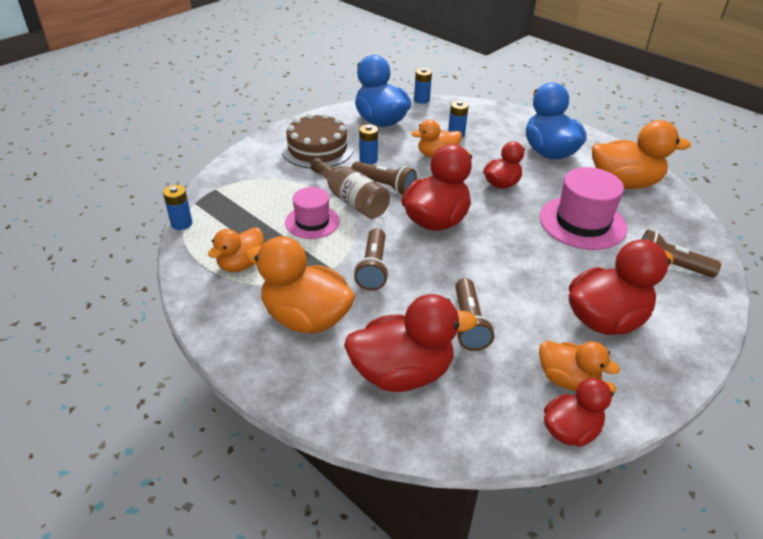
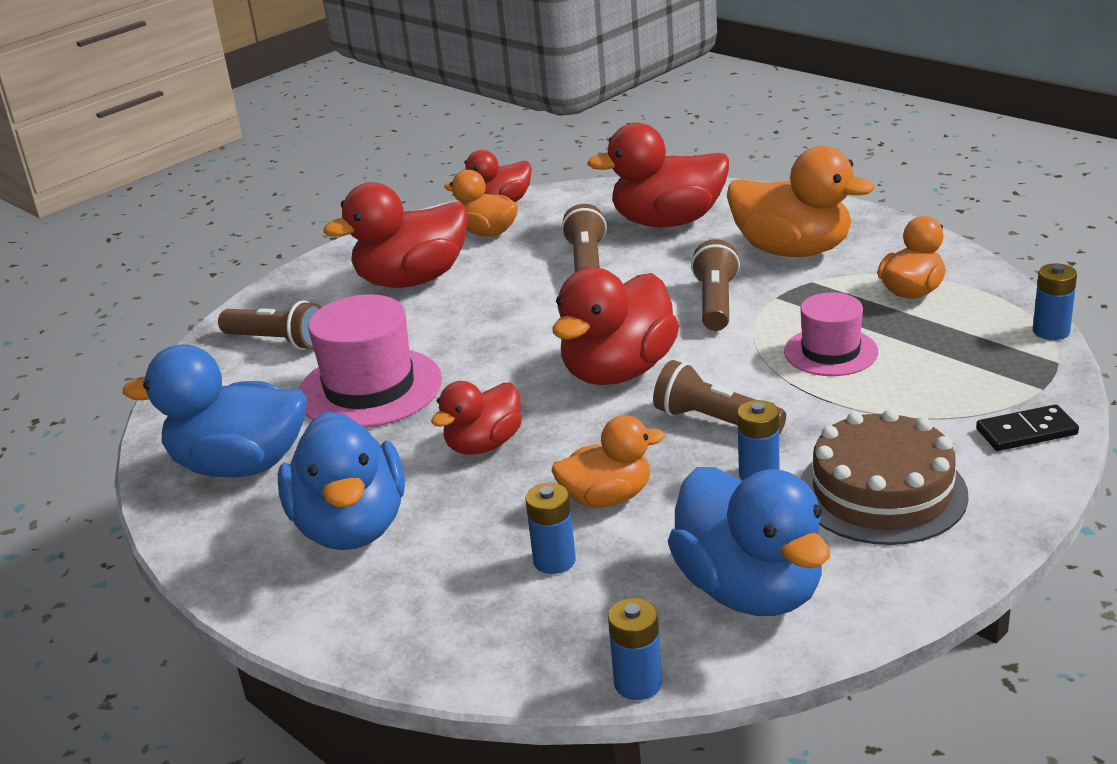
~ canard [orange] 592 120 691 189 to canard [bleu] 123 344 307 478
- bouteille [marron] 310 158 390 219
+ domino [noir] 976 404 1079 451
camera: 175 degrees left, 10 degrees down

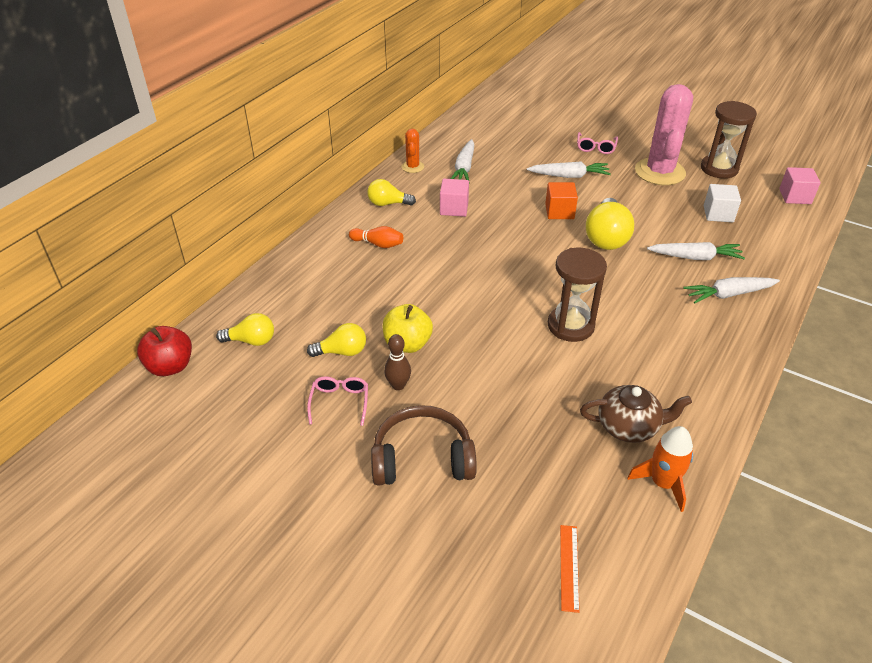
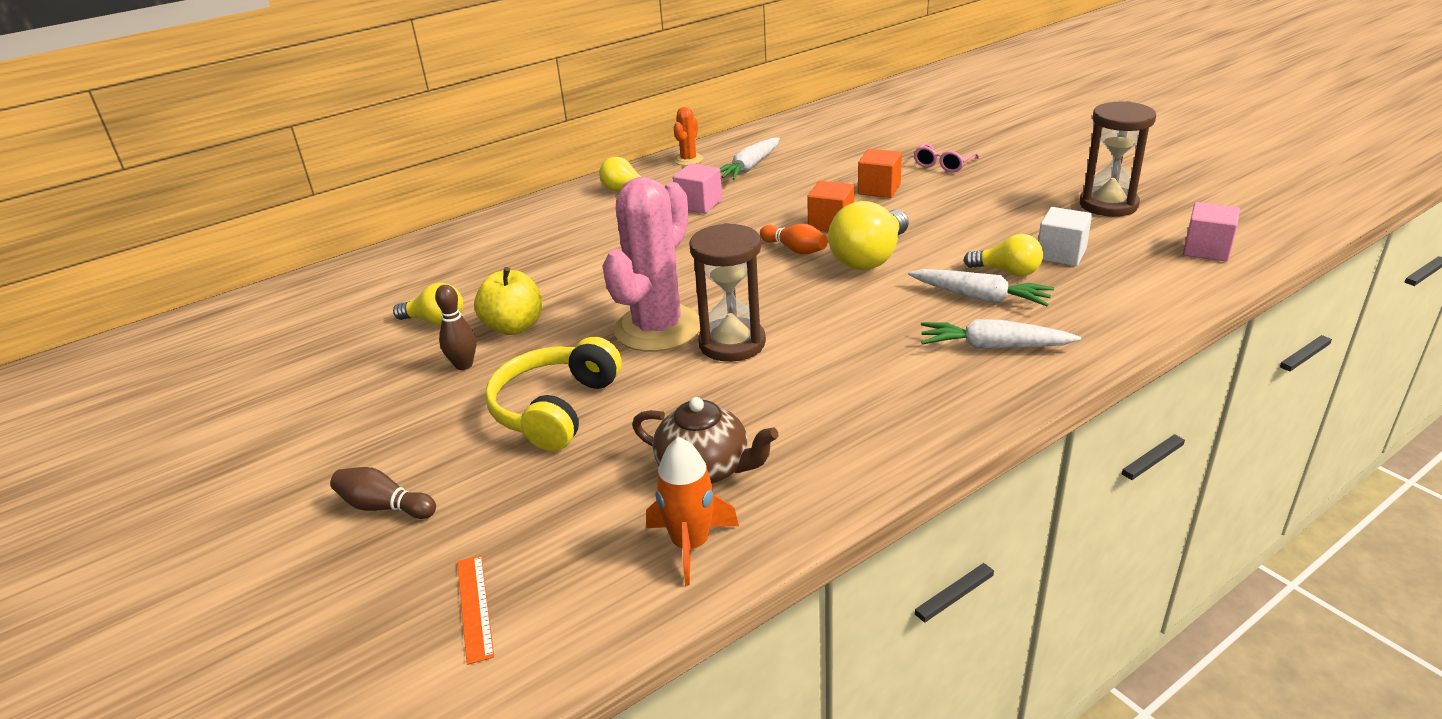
~ cactus [rose] 635 84 693 185 to 602 177 700 352
~ carotte [blanc] 527 162 611 178 to cube [orange] 858 149 902 198
~ quille [orange] 349 226 403 248 to 760 224 828 254
~ ampoule [jaune] 216 313 274 346 to 963 234 1043 277
- pomme [rouge] 137 326 192 376
- lunettes [rose] 307 376 368 426
- casque audio [marron] 371 405 477 486
~ règle [orange] 560 525 580 613 = 457 555 494 665 45 degrees counterclockwise
+ casque audio [jaune] 485 337 622 451
+ quille [marron] 330 467 436 519
camera: 25 degrees right, 10 degrees down

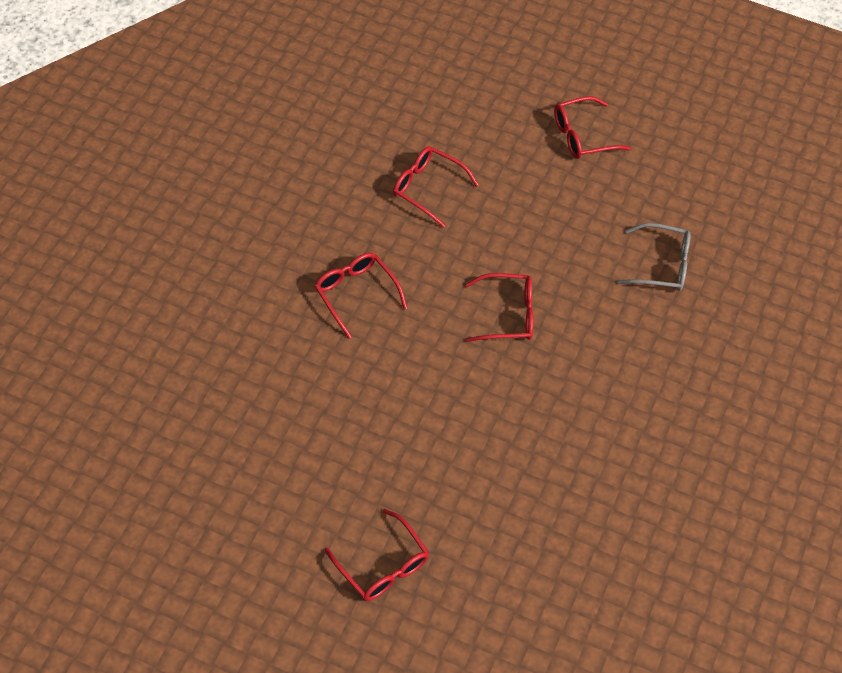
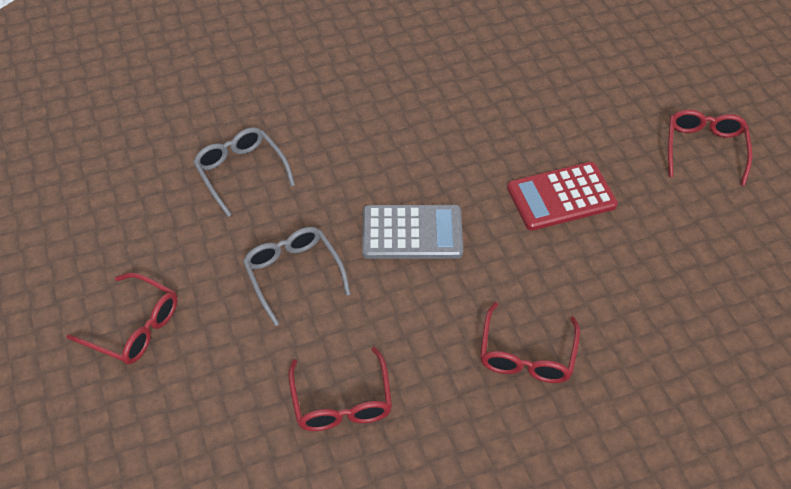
~ lunettes [rouge] 465 273 533 342 to calculatrice [gris] 362 205 463 259
+ calculatrice [rouge] 507 162 618 231
+ lunettes [gris] 243 227 351 326
camera: 130 degrees left, 5 degrees down

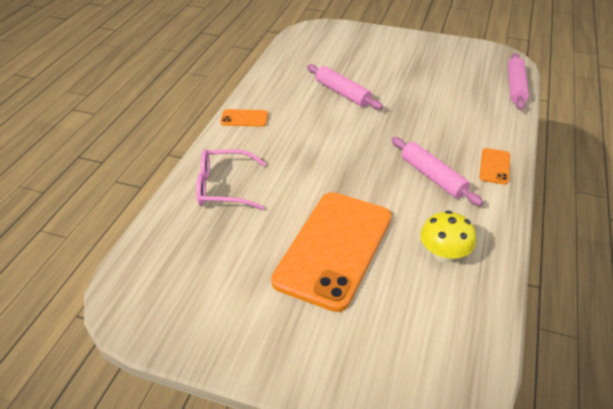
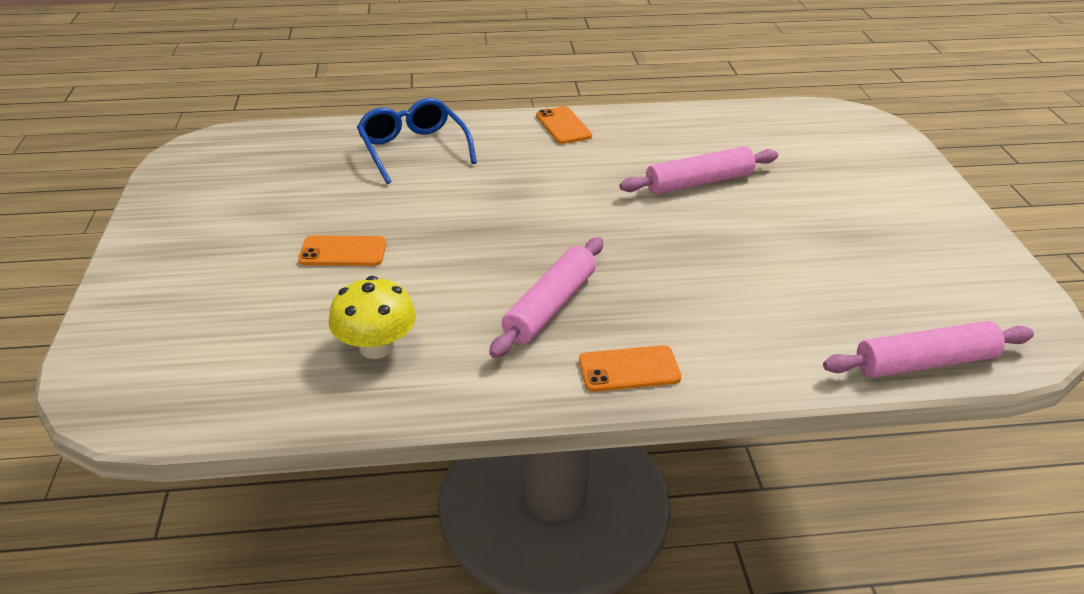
~ rouleau à pâtisserie [rose] 307 64 383 110 = 619 146 778 195 45 degrees clockwise
~ lunettes [rose] 196 149 266 210 to lunettes [bleu] 357 98 477 184
~ téléphone [orange] 271 192 392 312 = 298 235 387 266 x0.41
camera: 65 degrees right, 5 degrees down

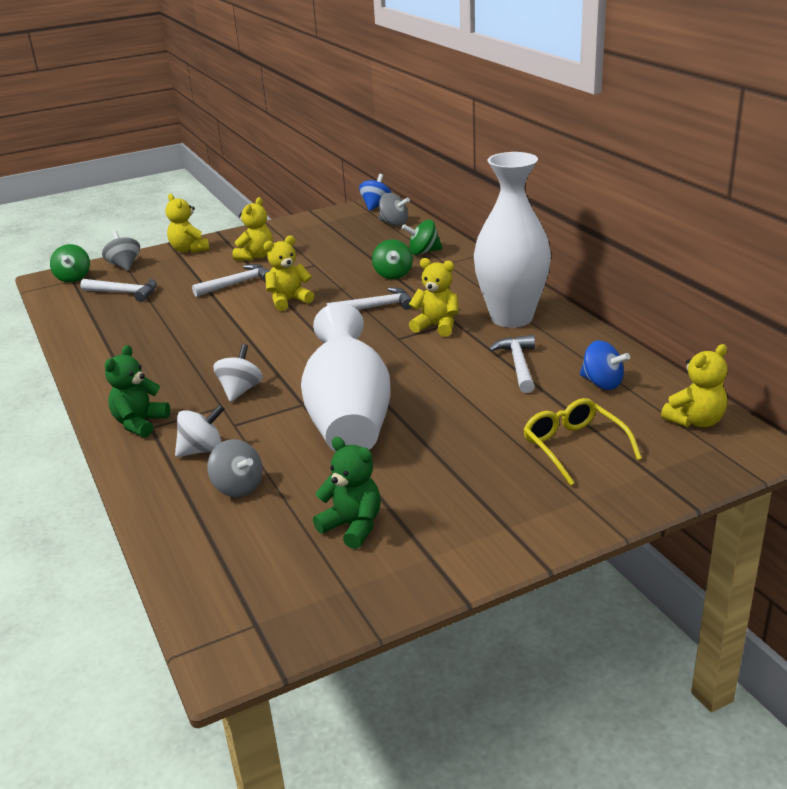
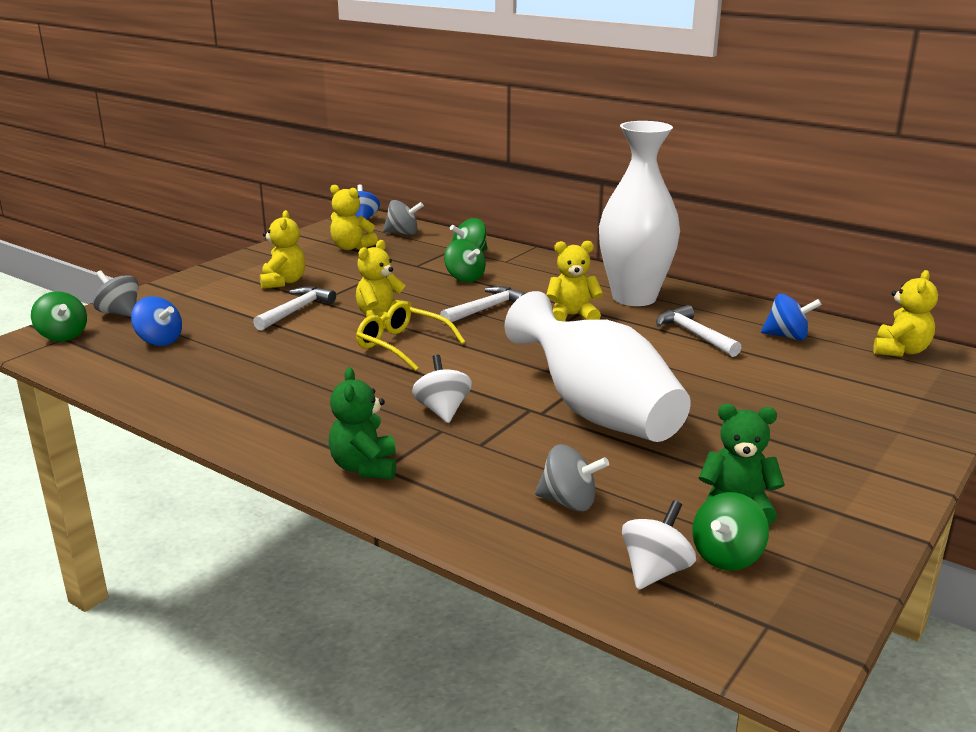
~ ours en peluche [jaune] 165 194 209 253 to 330 185 378 250
~ marteau [blanc] 80 278 157 302 to toupie [bleu] 131 296 182 346
~ lunettes [jaune] 523 398 642 486 to 356 302 465 371
~ toupie [blanc] 175 404 225 457 to 622 500 696 590
+ toupie [vert] 692 492 769 571
camera: 30 degrees left, 5 degrees down

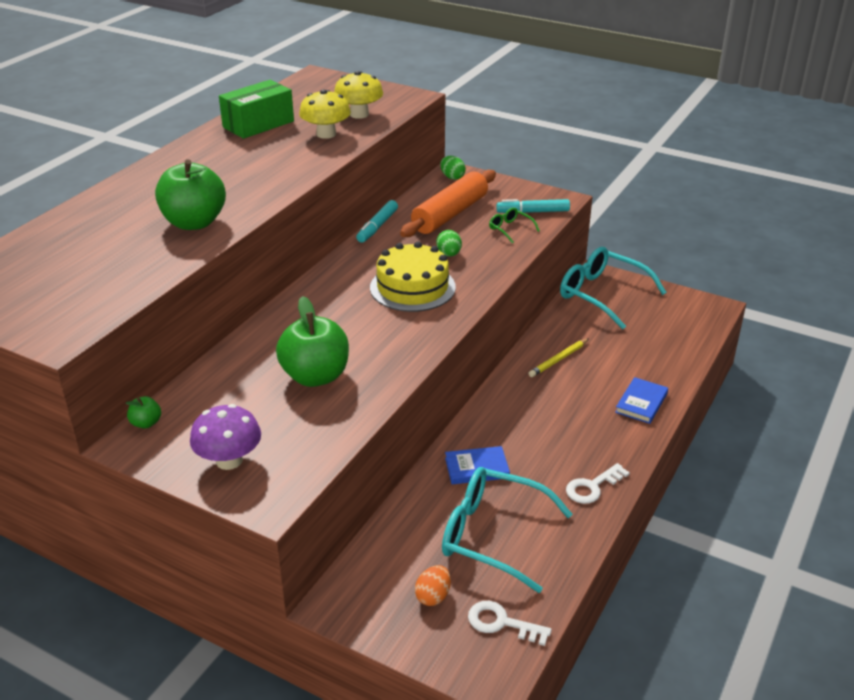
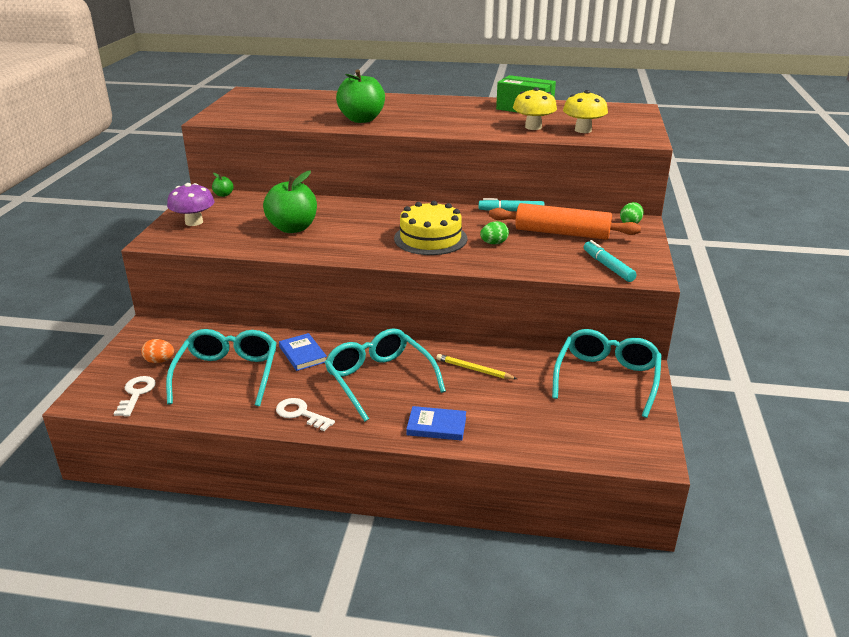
- lunettes [vert] 489 208 540 244
+ lunettes [turquoise] 325 328 446 422
camera: 70 degrees right, 5 degrees down

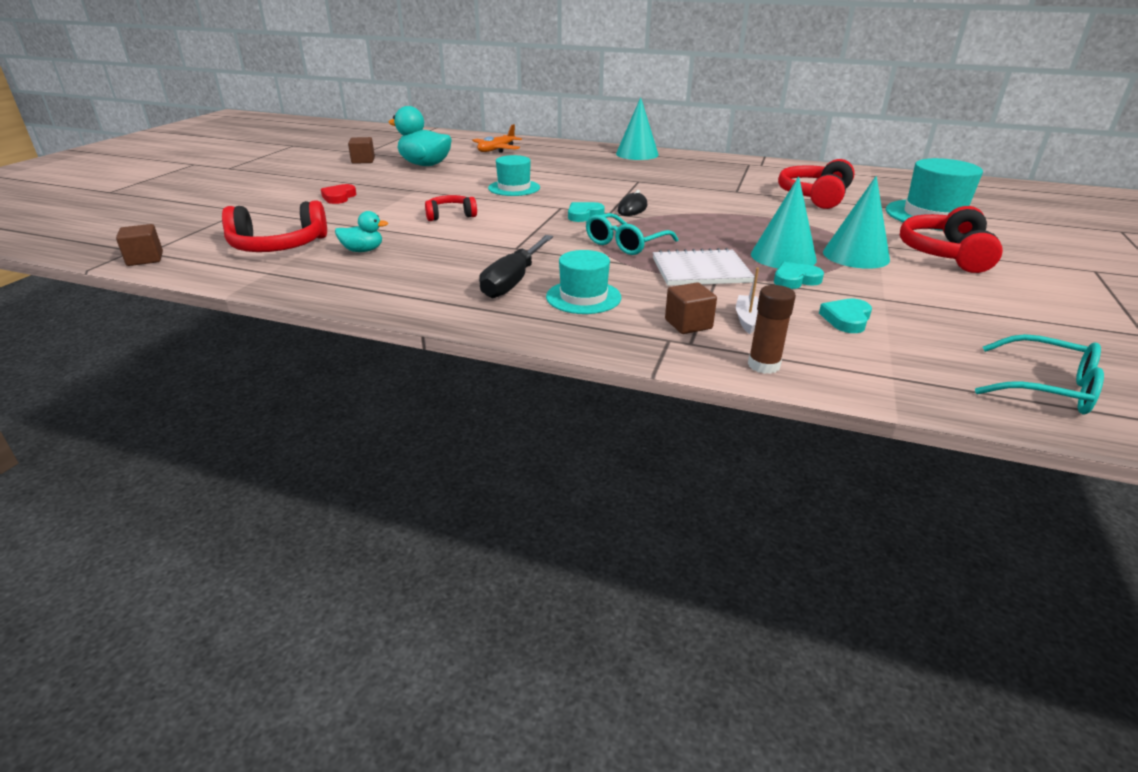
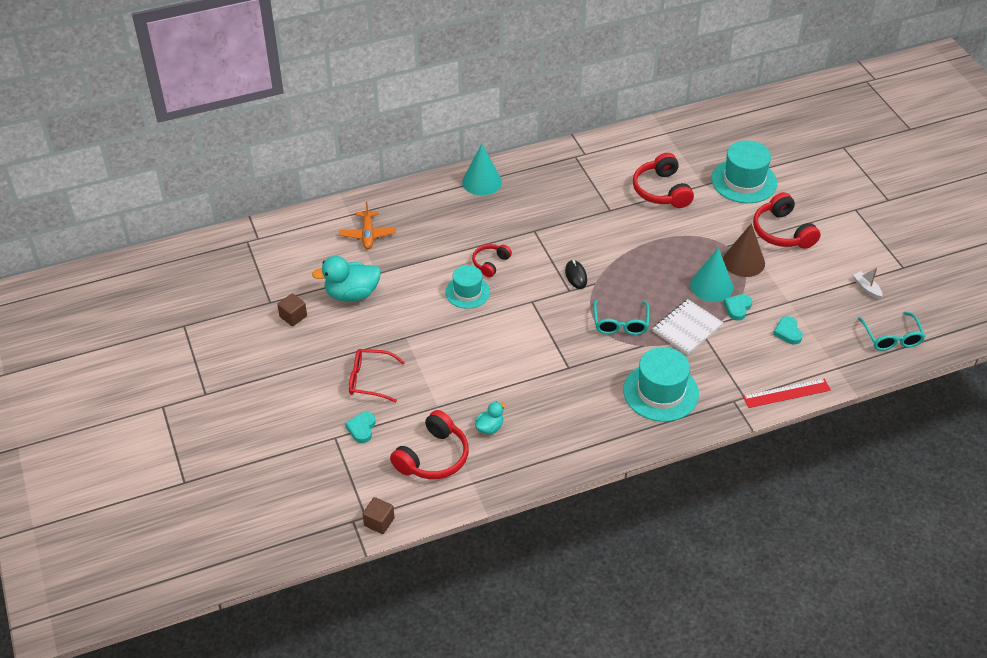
~ cône [turquoise] 823 176 890 269 to cône [marron] 723 223 765 277
~ cœur [rouge] 321 184 356 204 to lunettes [rouge] 349 349 405 402
~ casque audio [rouge] 425 195 477 221 to 472 244 512 277
~ cœur [turquoise] 568 202 605 222 to 345 412 375 443
- tournevis [noir] 479 235 553 298
~ chapeau [turquoise] 546 250 621 314 = 623 347 699 422 x1.58
~ bateau [blanc] 736 268 759 334 to 853 267 882 299
- cube [marron] 665 283 717 334
~ bâton de colle [marron] 748 285 796 374 to règle [rouge] 743 379 831 408
~ lunettes [turquoise] 975 334 1104 415 = 858 312 926 351 90 degrees clockwise
camera: 40 degrees left, 15 degrees up

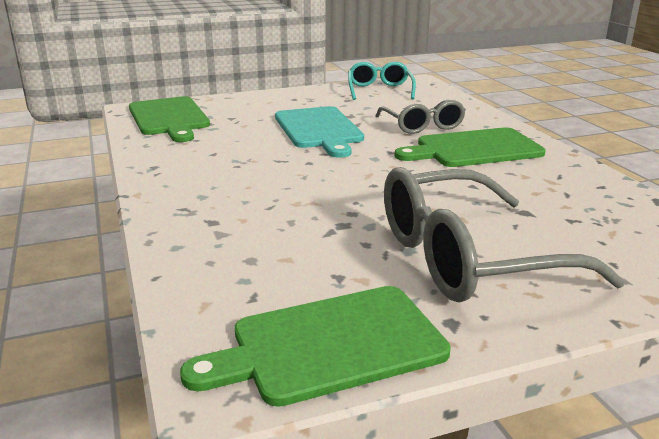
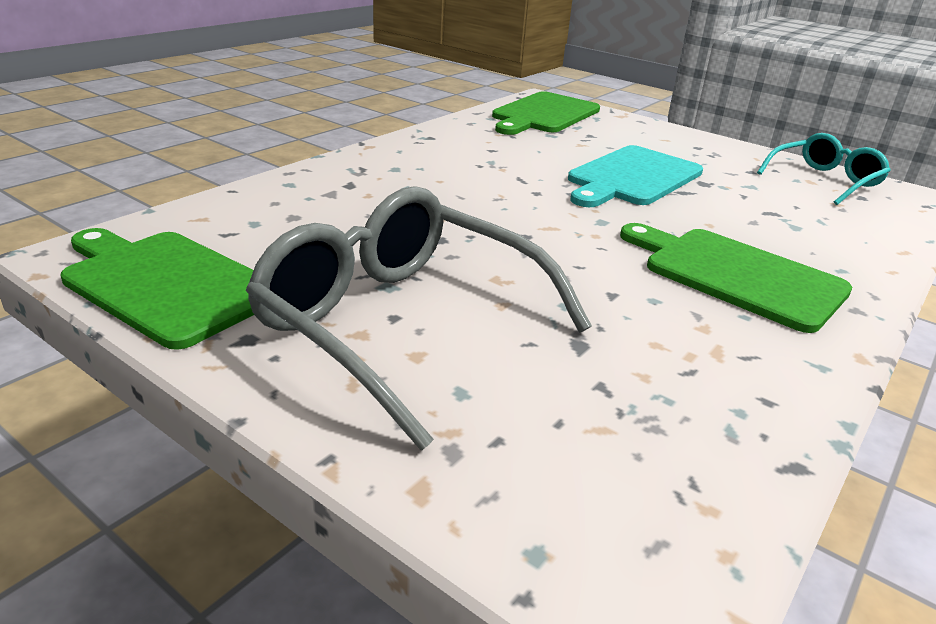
- lunettes [gris] 376 100 466 134
camera: 55 degrees right, 5 degrees up

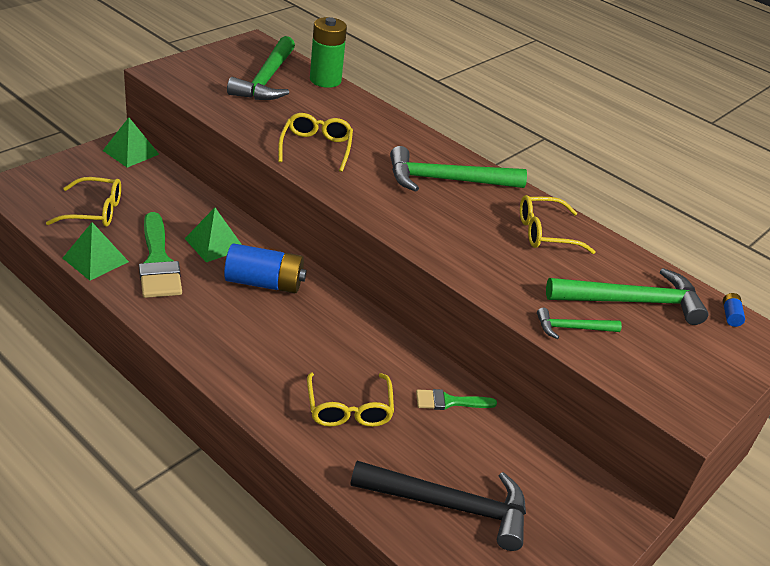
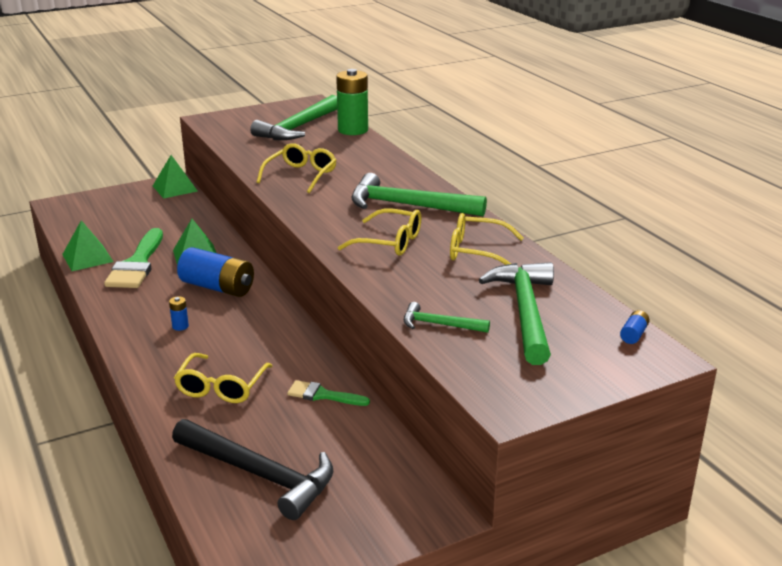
~ lunettes [jaune] 46 177 121 227 to 338 209 421 256
~ marteau [vert] 546 268 708 325 = 479 262 554 365 105 degrees counterclockwise
+ pile [bleu] 169 296 189 331
camera: 25 degrees right, 10 degrees down

